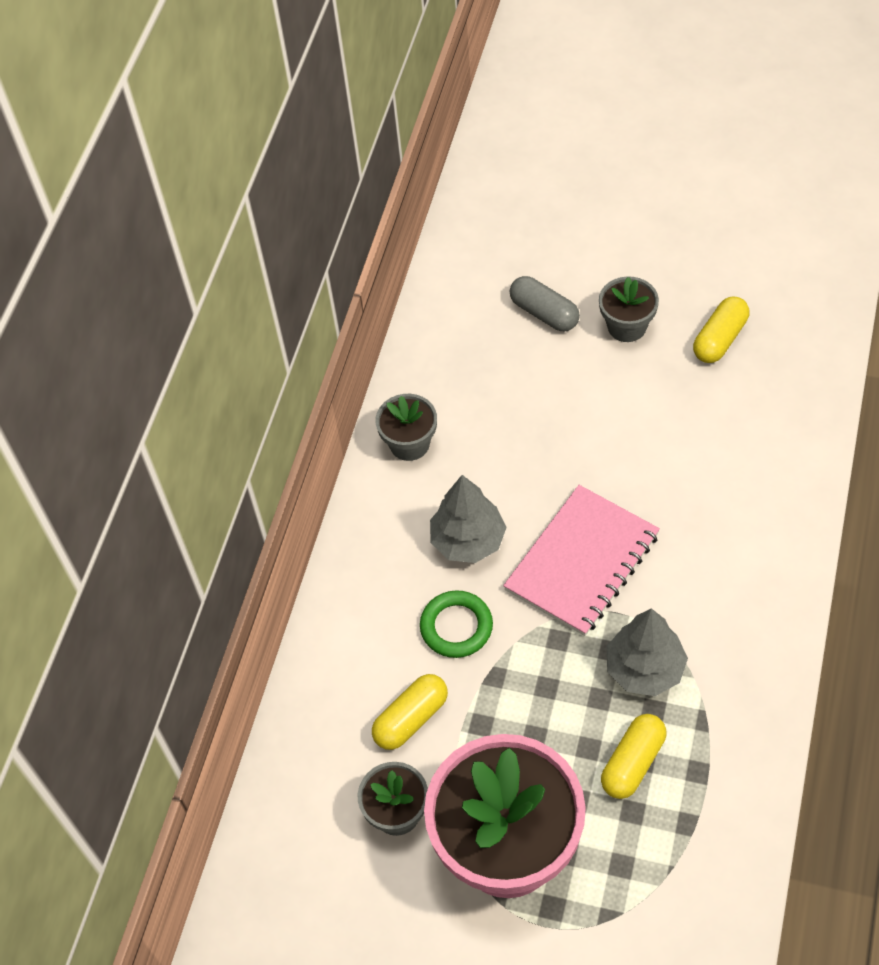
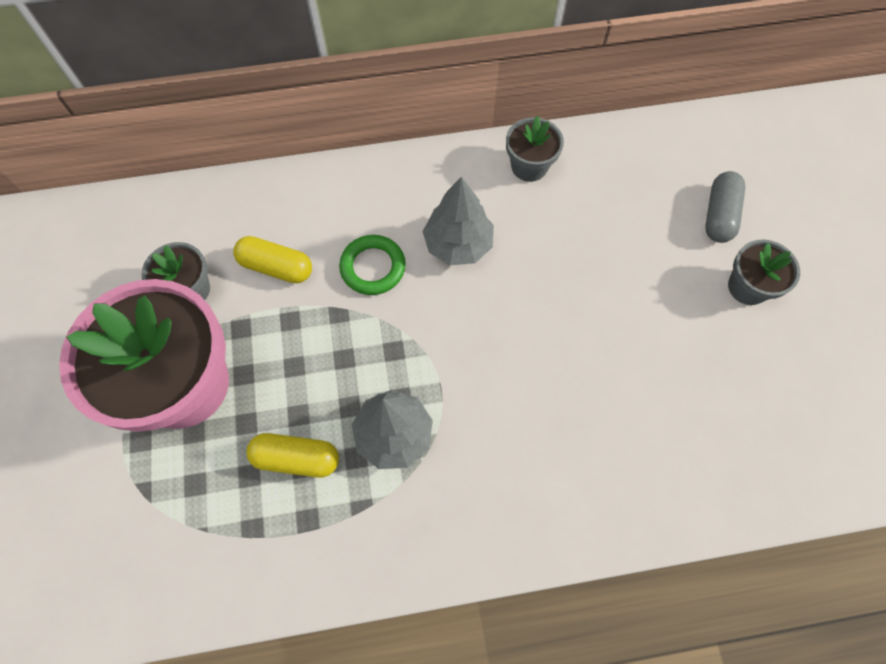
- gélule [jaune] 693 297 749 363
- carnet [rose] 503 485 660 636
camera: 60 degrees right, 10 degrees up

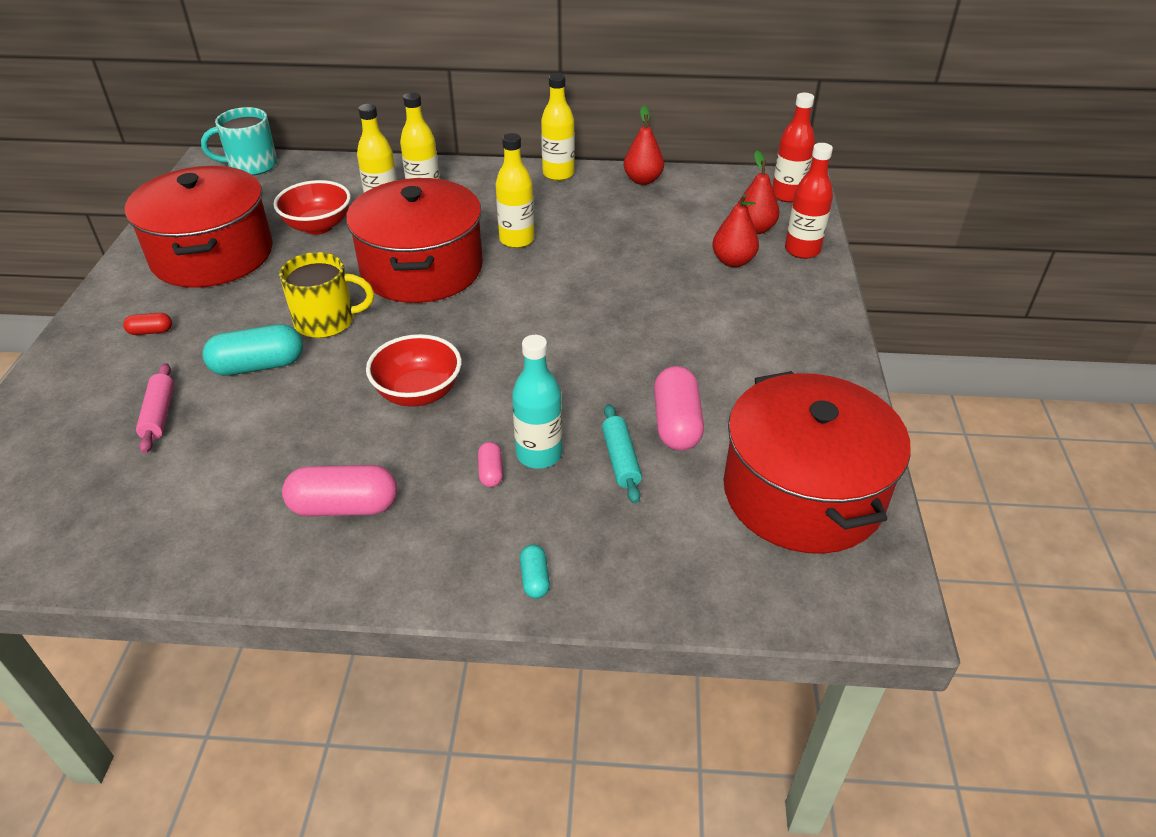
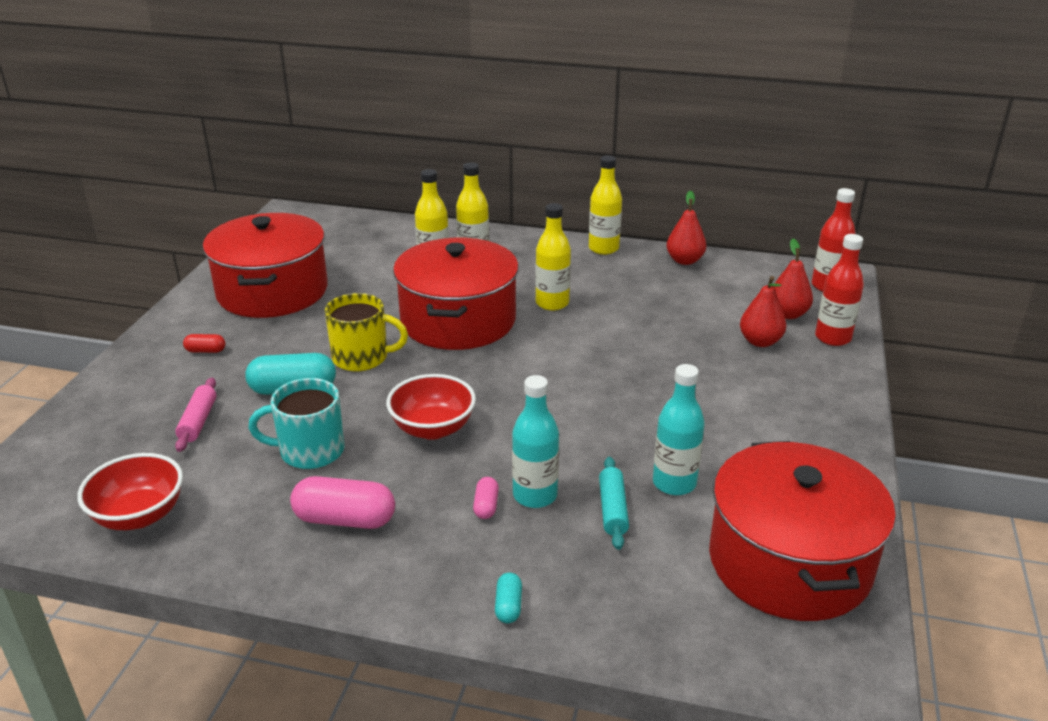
~ tasse [turquoise] 201 107 277 176 to 248 378 345 469
~ bol [rouge] 273 180 351 235 to 77 453 183 530
~ gélule [rose] 654 366 704 451 to bouteille [turquoise] 653 364 705 495
camera: 10 degrees right, 10 degrees down

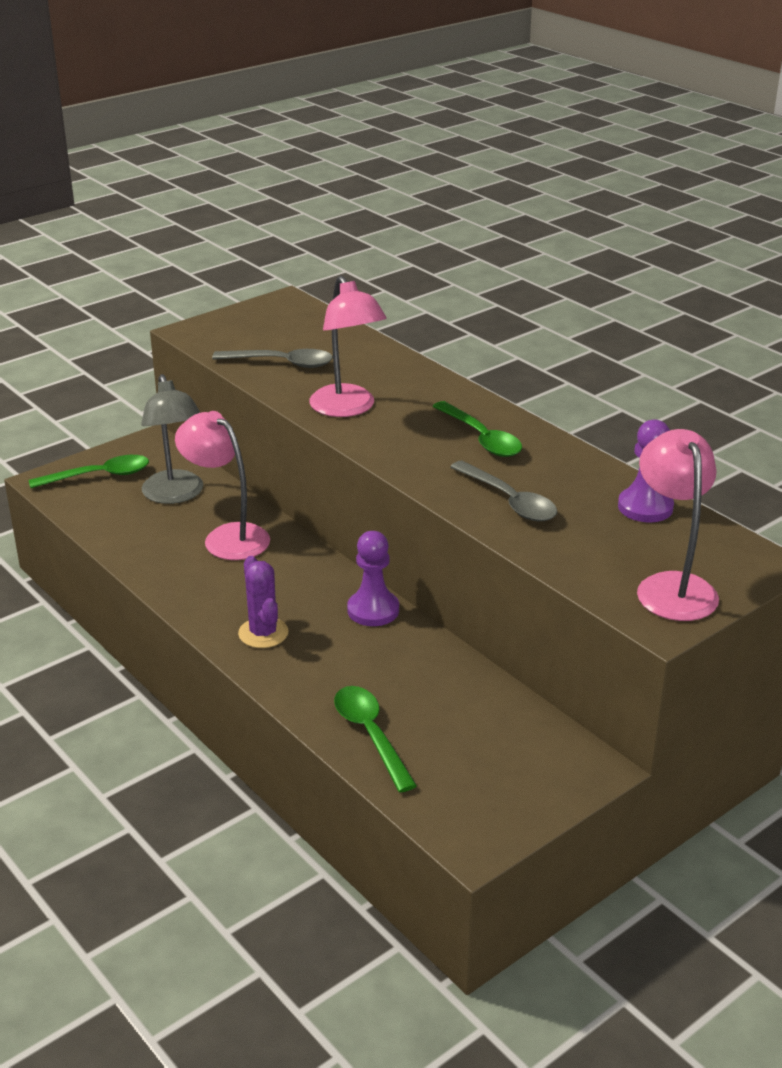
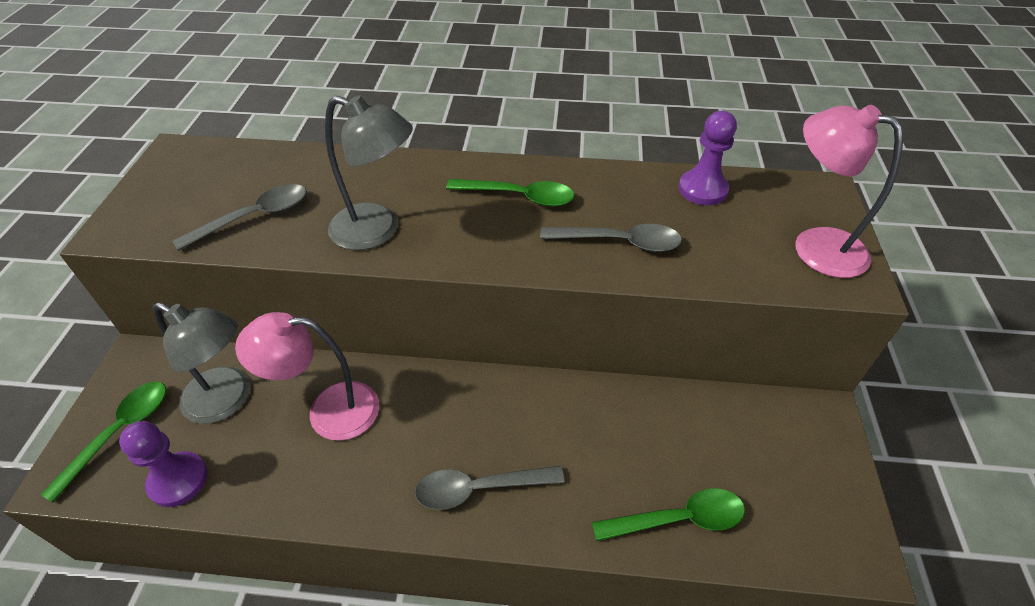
~ lampe [rose] 309 276 387 417 to lampe [gris] 325 95 413 250
~ pion [violet] 347 531 399 626 to 119 421 207 507
~ cactus [violet] 238 556 289 648 to cuillère [gris] 415 466 564 510
~ cuillère [vert] 334 686 417 793 = 592 488 745 541 150 degrees clockwise
camera: 45 degrees left, 15 degrees up

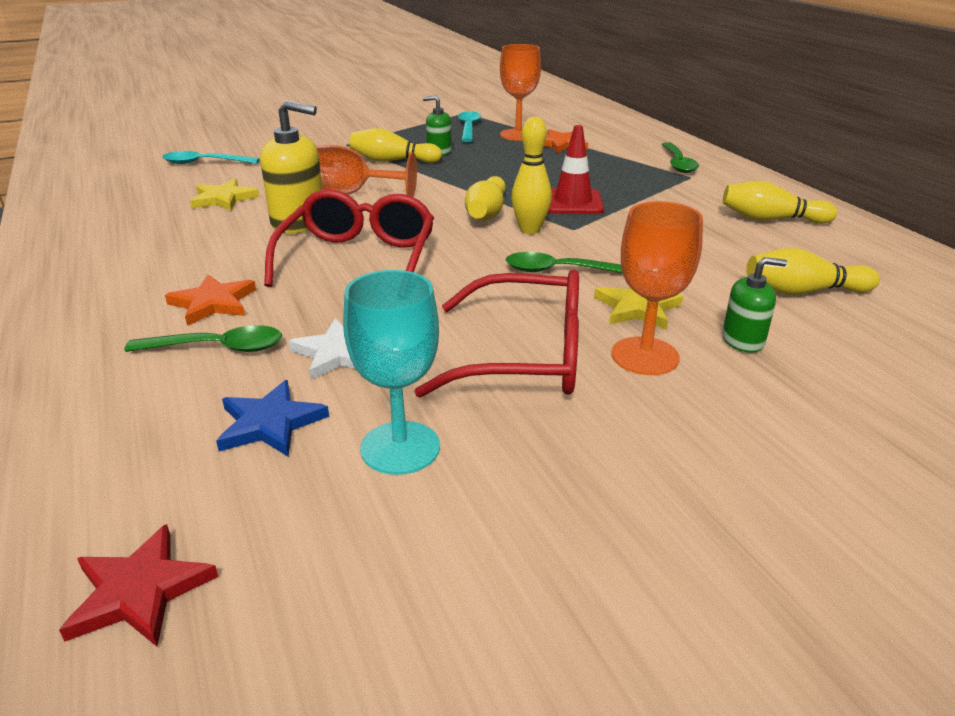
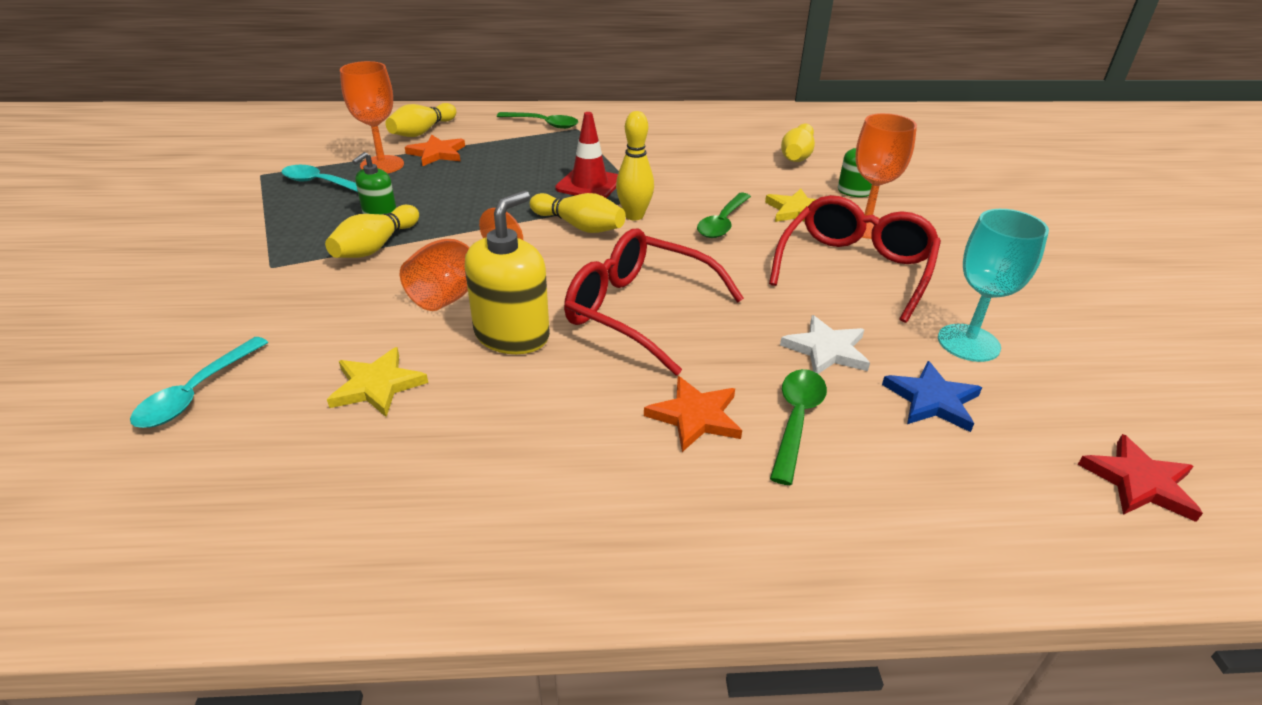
~ quille [jaune] 723 181 837 224 to 385 103 456 137
camera: 70 degrees left, 5 degrees up

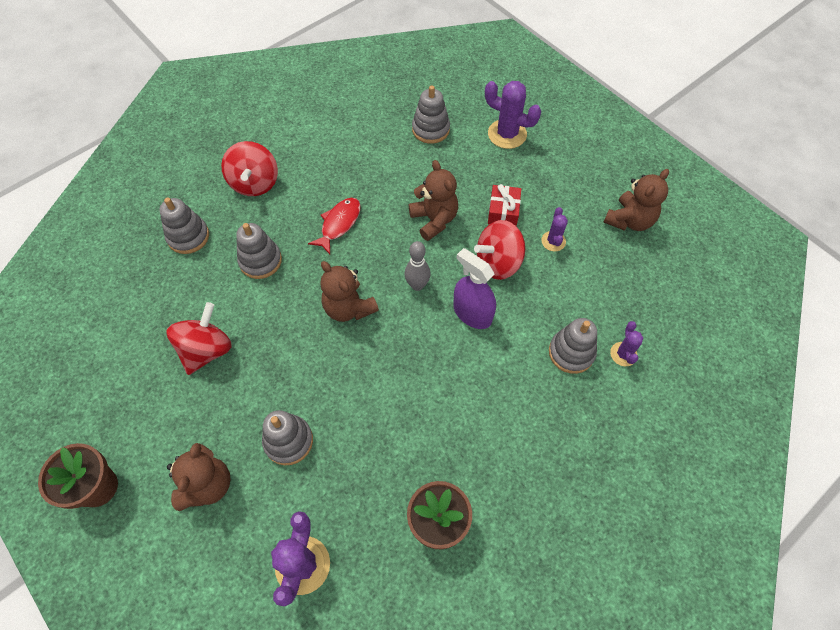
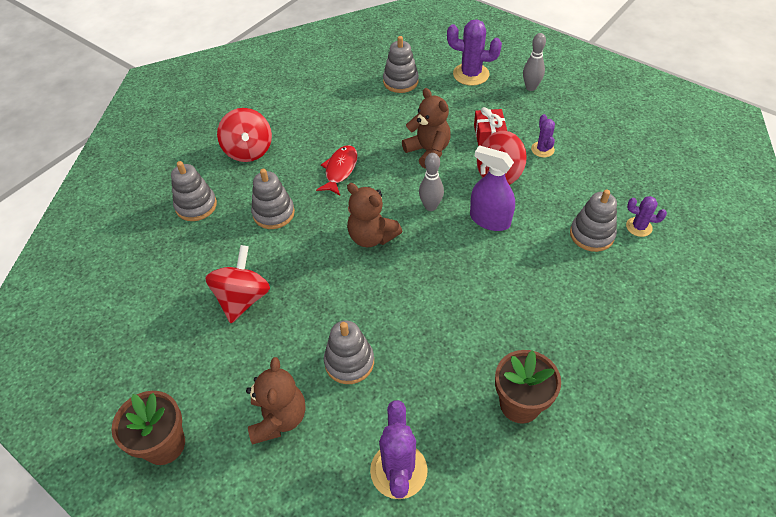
- ours en peluche [marron] 604 169 669 231
~ cactus [violet] 610 321 643 366 = 626 196 667 237 60 degrees counterclockwise
+ quille [gris] 523 33 546 91
camera: 10 degrees left, 10 degrees down

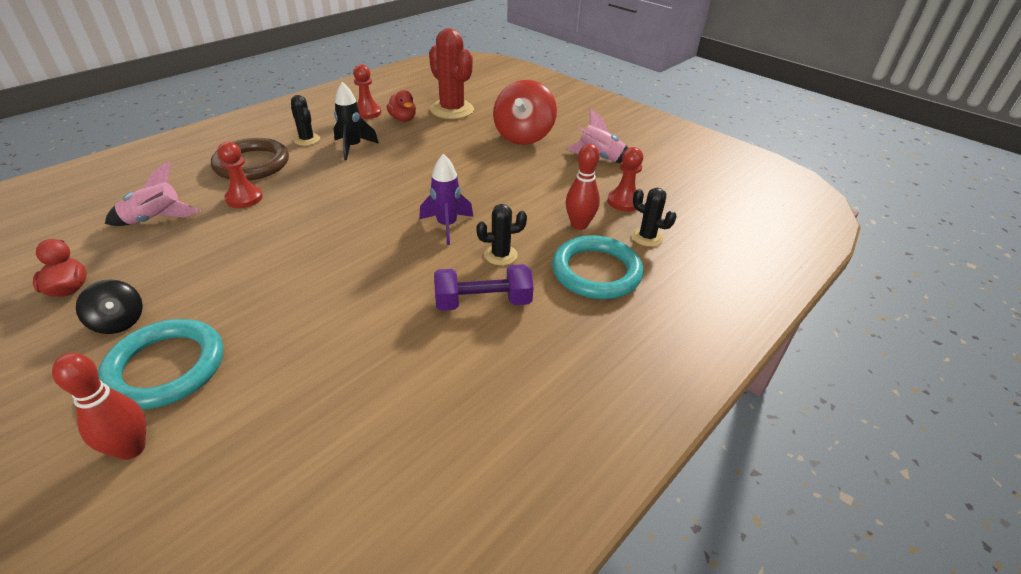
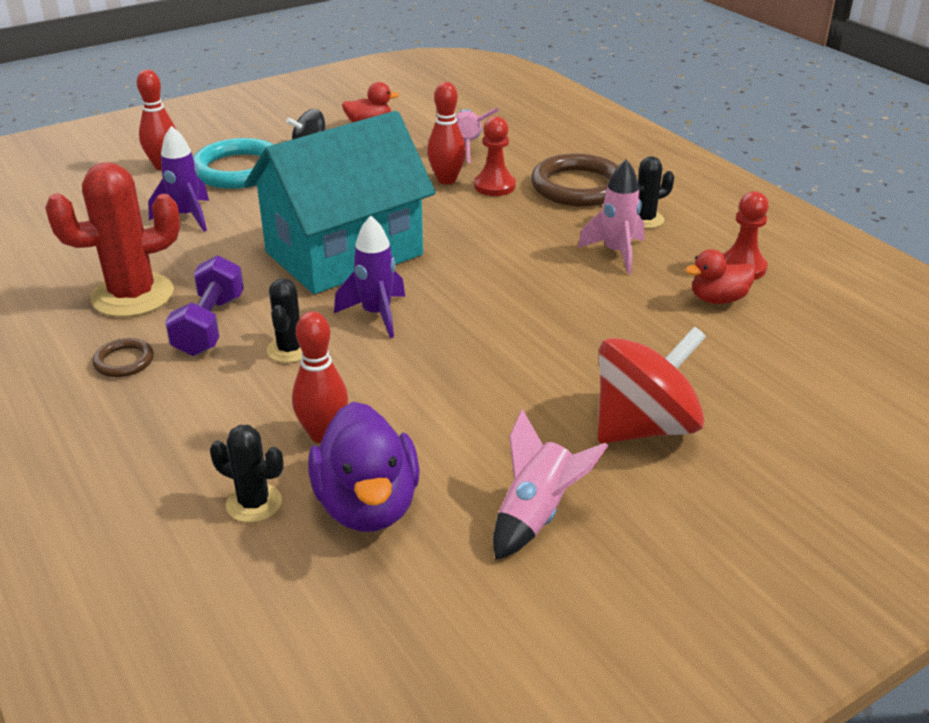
~ cactus [rouge] 429 28 474 119 to 45 162 180 317
~ toupie [rouge] 493 80 557 145 = 598 326 706 444 120 degrees clockwise
~ fusée [noir] 334 82 379 160 to fusée [rose] 578 160 644 274
~ pion [rouge] 608 147 643 211 to canard [violet] 308 402 420 532
~ cactus [noir] 631 188 677 247 = 210 425 284 523 60 degrees clockwise
- anneau [turquoise] 552 235 643 299
+ quille [rouge] 427 82 466 185
+ maison [turquoise] 244 111 436 294
+ fusée [violet] 148 126 209 232
+ anneau [marron] 93 338 154 377
camera: 105 degrees right, 5 degrees down

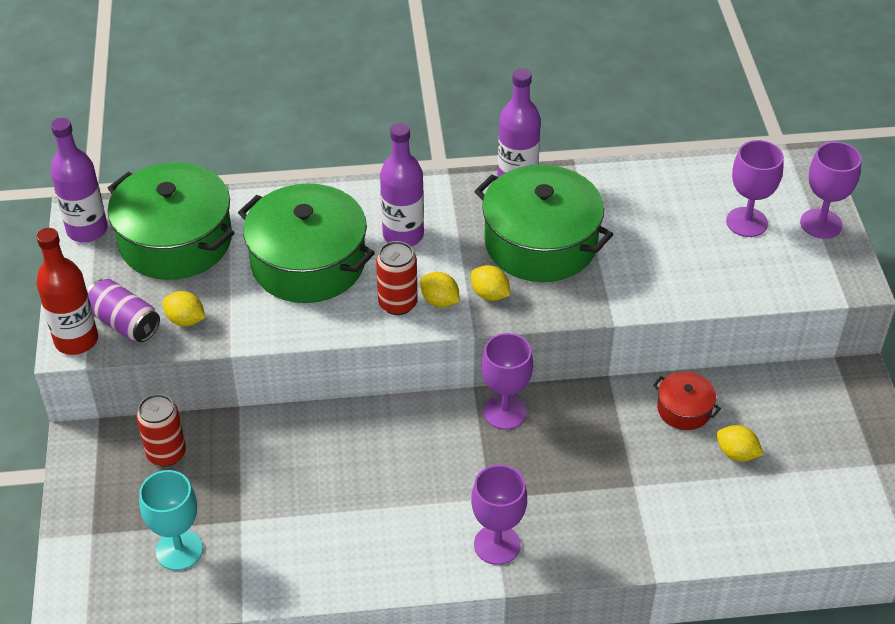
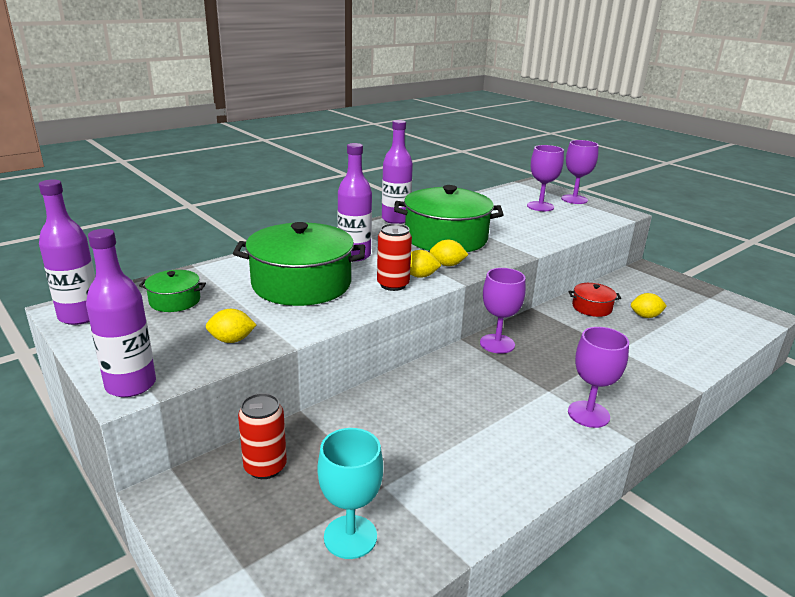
~ marmite [vert] 107 162 234 280 = 139 270 206 312 x0.47
~ bouteille [rouge] 36 228 98 355 to bouteille [violet] 86 229 156 397
- canette [violet] 87 279 160 342
camera: 35 degrees left, 20 degrees down

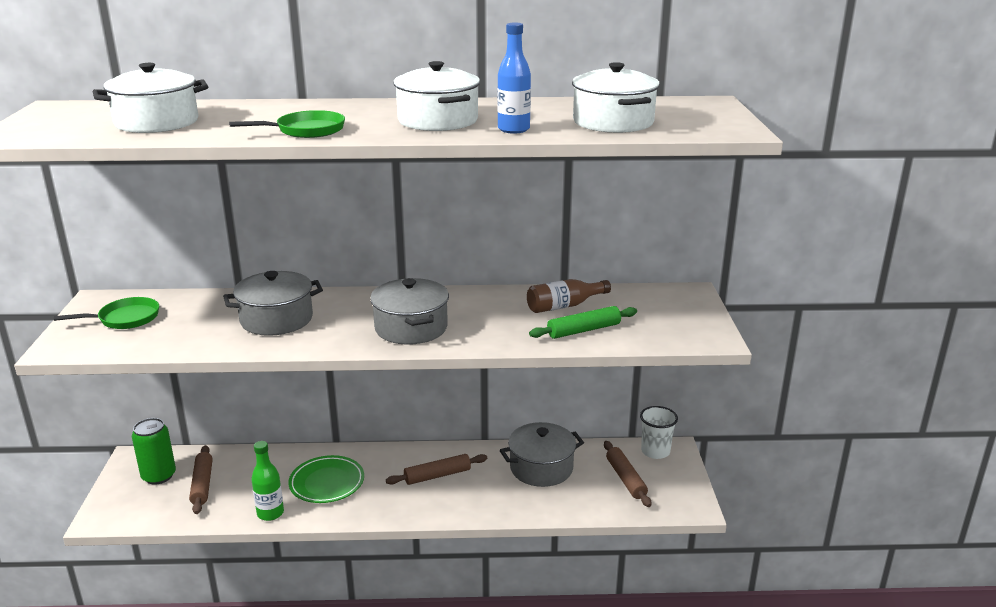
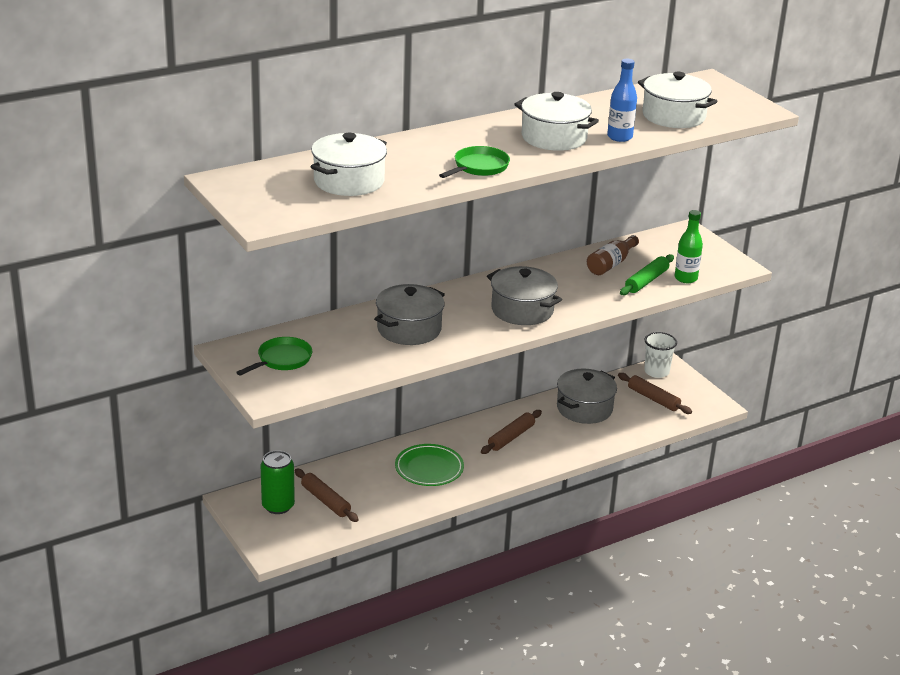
~ bouteille [vert] 251 441 284 521 to 674 210 703 283
camera: 30 degrees left, 5 degrees up

